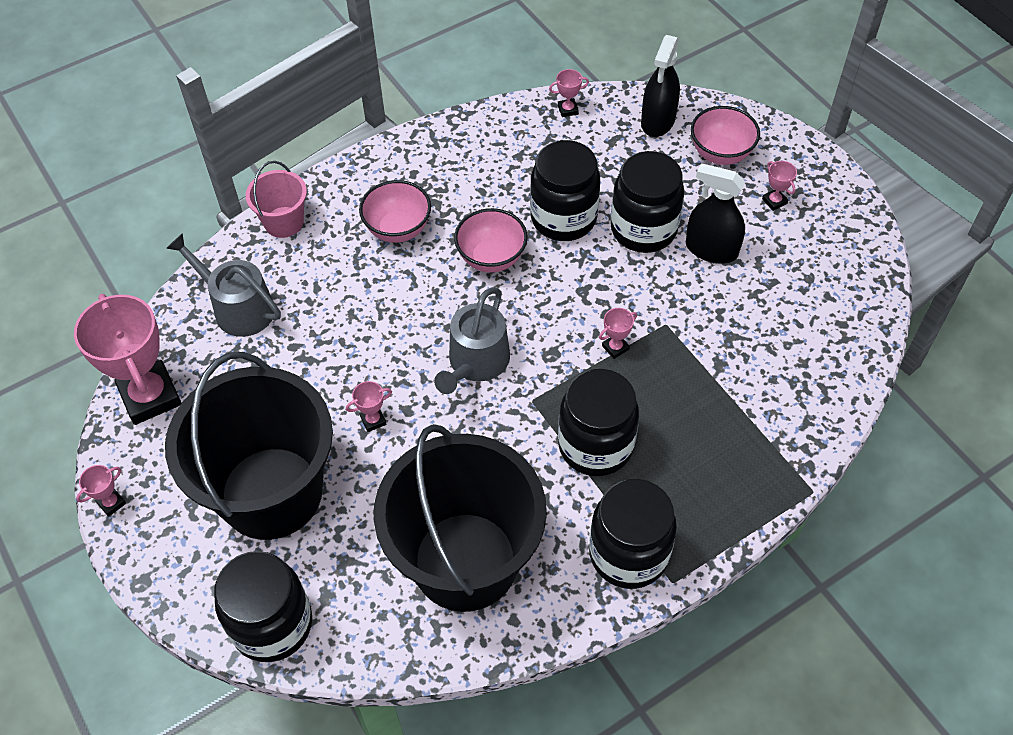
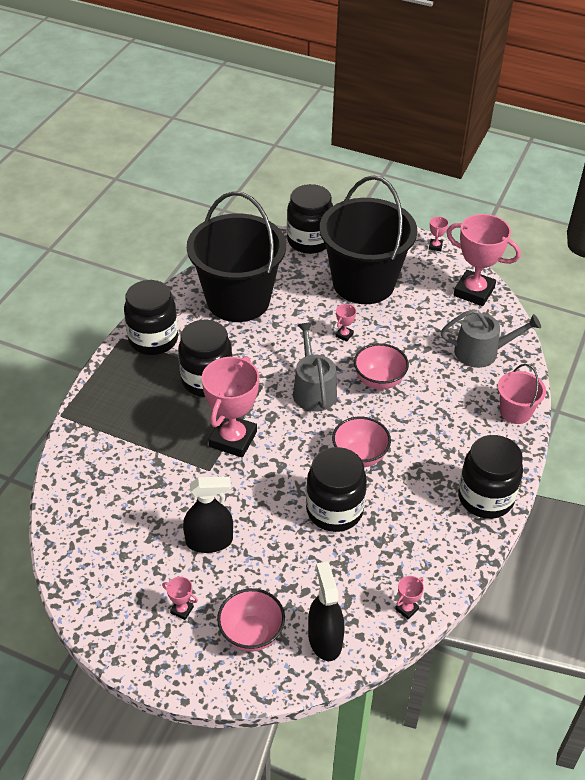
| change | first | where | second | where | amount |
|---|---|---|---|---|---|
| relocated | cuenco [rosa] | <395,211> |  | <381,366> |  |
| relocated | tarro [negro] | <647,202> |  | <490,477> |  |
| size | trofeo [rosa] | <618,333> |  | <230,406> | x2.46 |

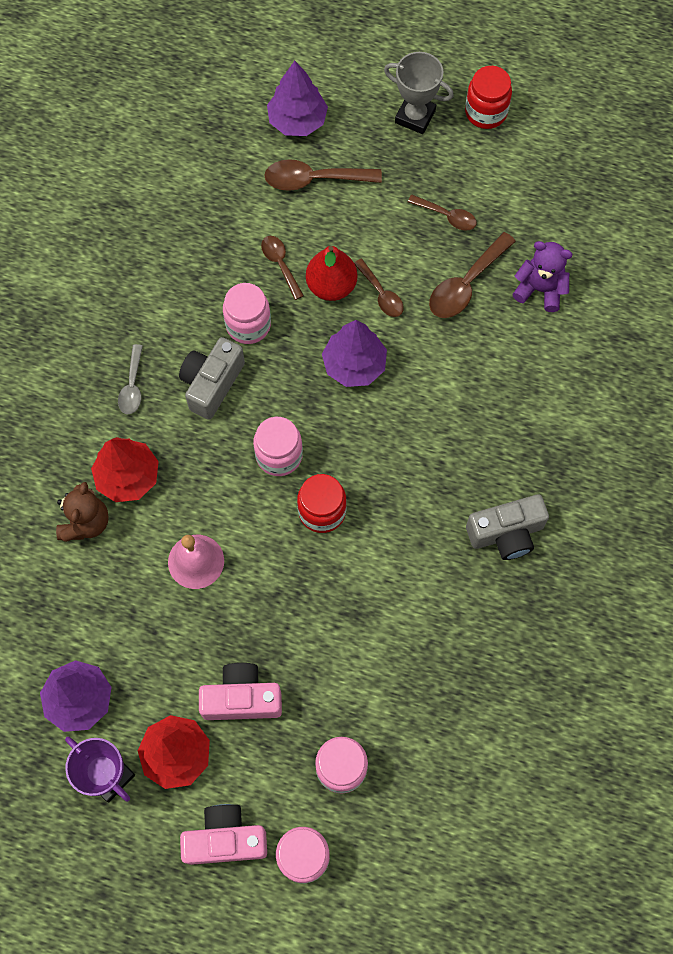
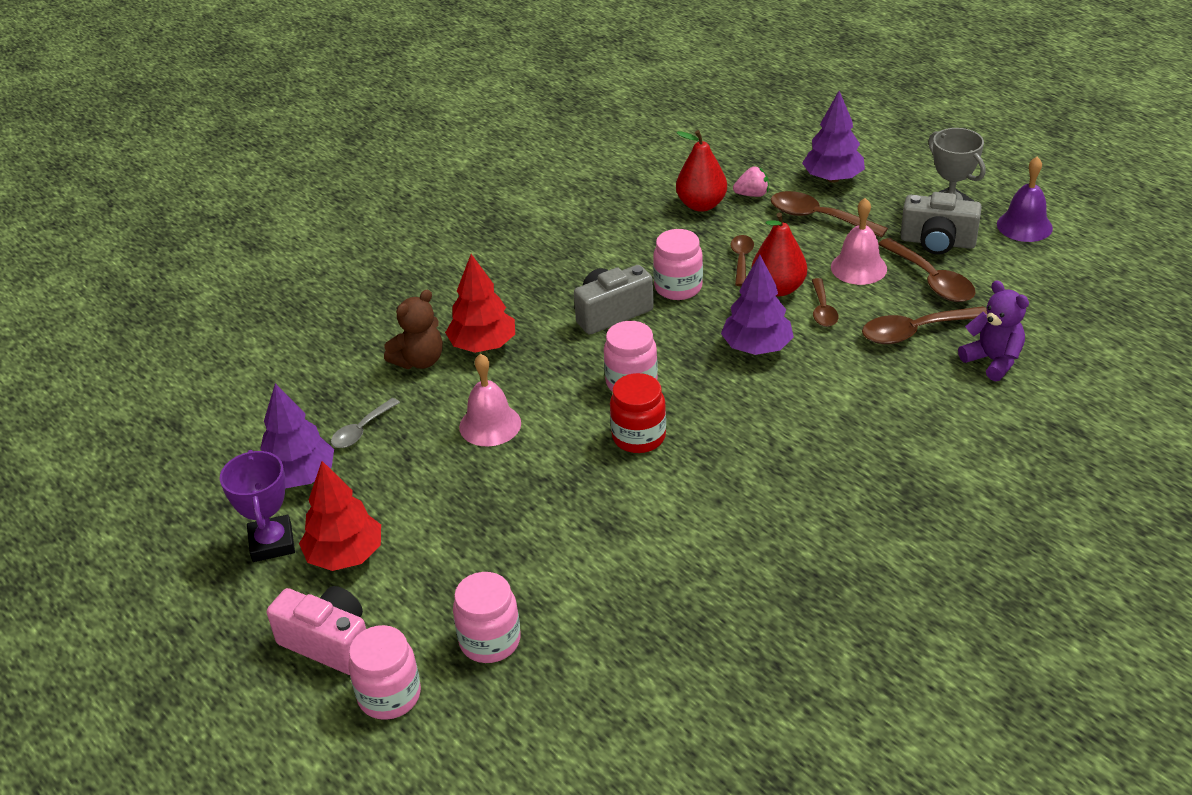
| change | first | where | second | where | amount |
|---|---|---|---|---|---|
| missing | cámara [rosa] | <240,691> |  |  |  |
| appeared |  |  | pera [rojo] | <701,171> |  |
| appeared |  |  | fresa [rosa] | <751,182> |  |
| appeared |  |  | campana [rosa] | <859,241> |  |
| relocated | cuchara [gris] | <130,379> |  | <365,423> |  |
| relocated | cámara [gris] | <507,527> |  | <941,223> |  |
| exchanged | tarro [rojo] | <488,97> | campana [morado] | <1025,199> |  |
| size | cuchara [marrón] | <442,213> |  | <927,270> | x1.61 |

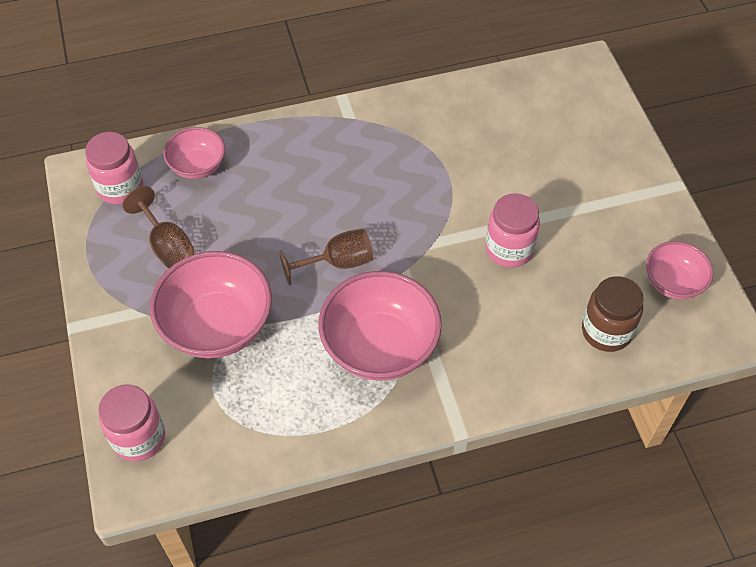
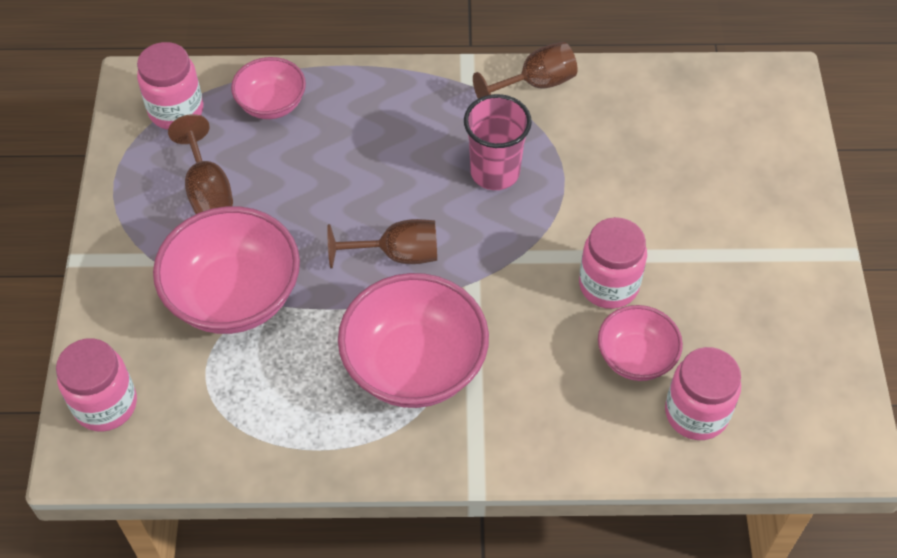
| change | first | where | second | where | amount |
|---|---|---|---|---|---|
| appeared |  |  | vaso [rosa] | <498,142> |  |
| appeared |  |  | copa [marrón] | <525,70> |  |
| relocated | cuenco [rosa] | <680,270> |  | <640,343> |  |
| colour | tarro [marrón] | <613,314> | tarro [rosa] | <703,393> |  |

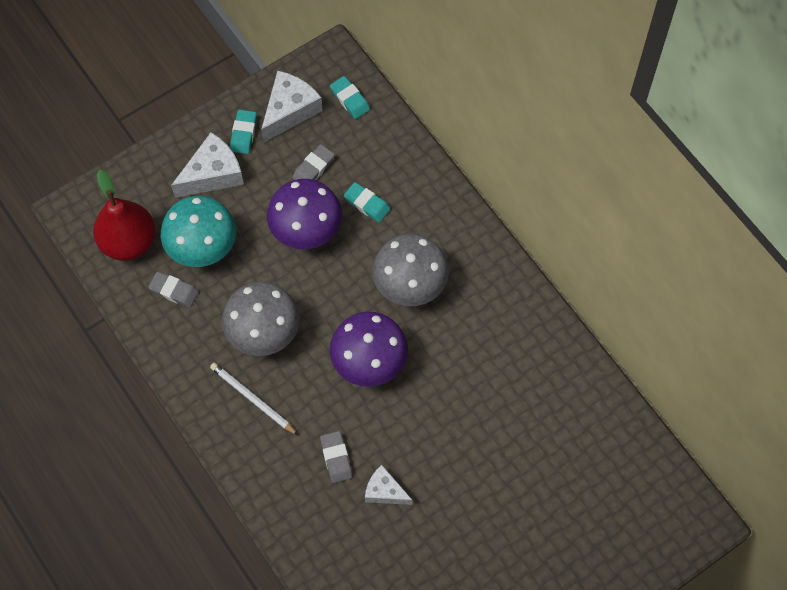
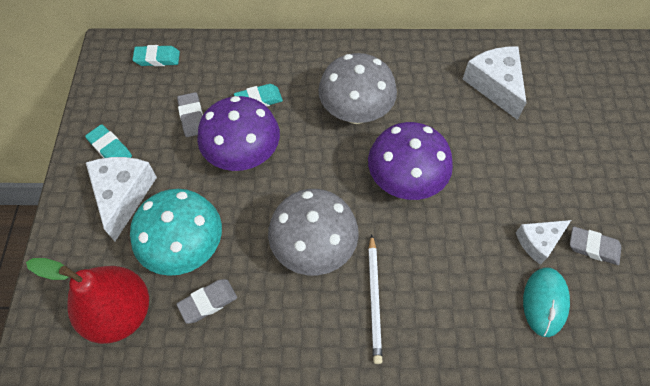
| change | first | where | second | where | amount |
|---|---|---|---|---|---|
| appeared |  |  | ratón [turquesa] | <546,302> |  |
| relocated | queso [blanco] | <292,106> |  | <495,83> |  |
| relocated | goma de borrar [gris] | <336,457> |  | <595,245> |  |
| spun | lápiz [blanco] | <254,399> |  | <375,299> | 75 degrees counterclockwise |

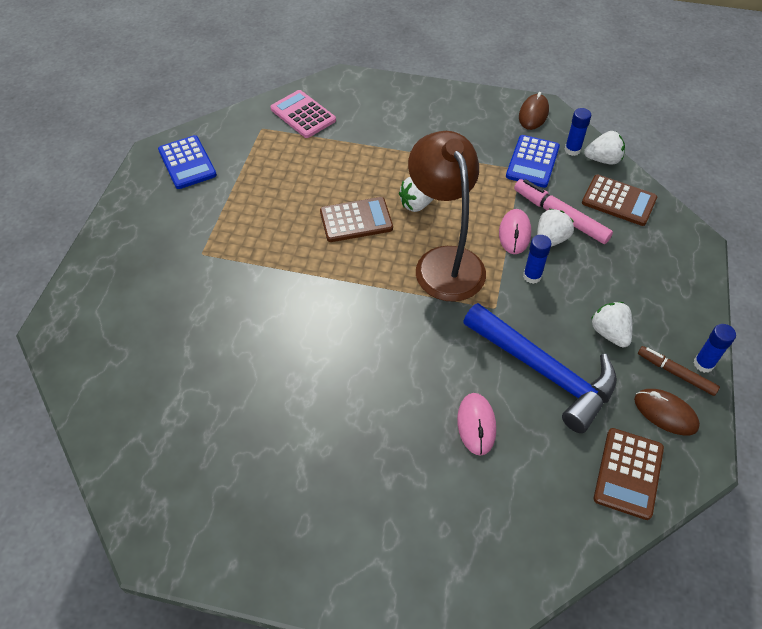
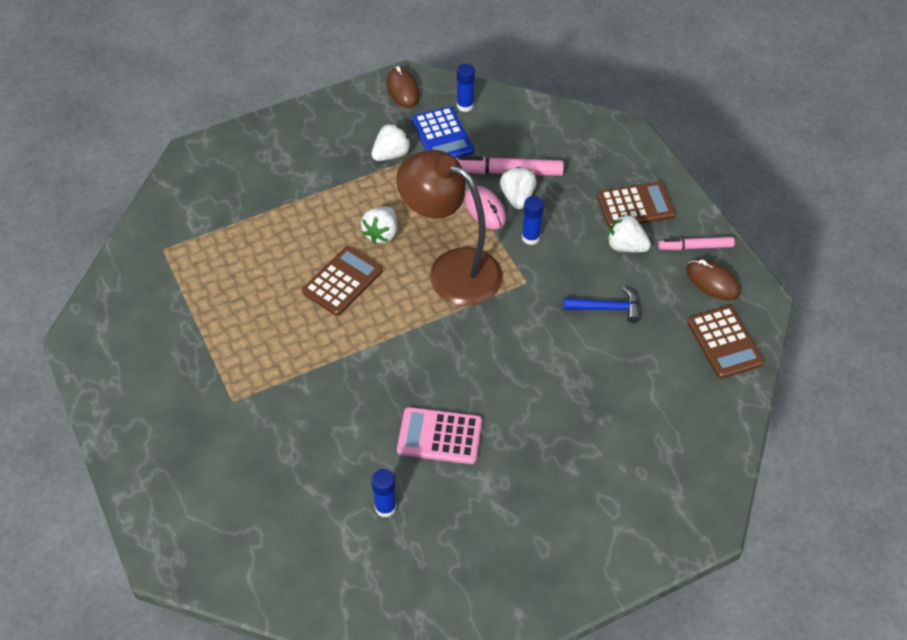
| change | first | where | second | where | amount |
|---|---|---|---|---|---|
| missing | calculadora [azul] | <187,162> |  |  |  |
| missing | ratón [rosa] | <476,424> |  |  |  |
| relocated | calculadora [rosa] | <303,114> |  | <439,435> |  |
| relocated | calculadora [marrón] | <619,200> |  | <636,205> |  |
| relocated | fresa [blanco] | <604,148> |  | <391,142> |  |
| relocated | barra de pegamento [azul] | <714,348> |  | <383,493> |  |
| colour | rotulador [marrón] | <679,371> | rotulador [rosa] | <696,243> |  |
| spun | ratón [marrón] | <667,412> |  | <713,280> | 45 degrees clockwise |
| size | martillo [azul] | <540,368> |  | <601,305> | x0.48 |

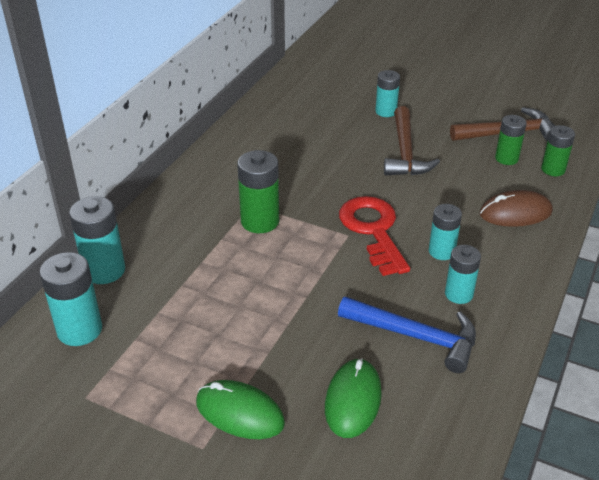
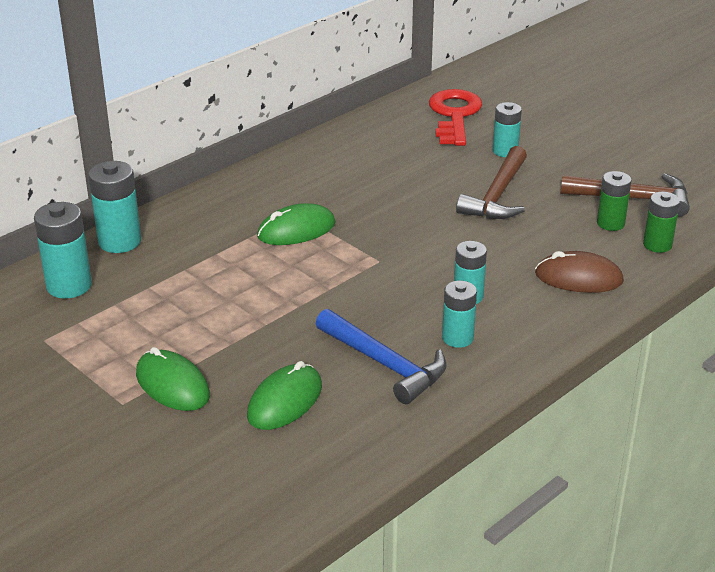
| change | first | where | second | where | amount |
|---|---|---|---|---|---|
| relocated | llave [rojo] | <374,236> |  | <455,117> |  |
| exchanged | pila [verde] | <258,191> | ratón [verde] | <296,224> |  |

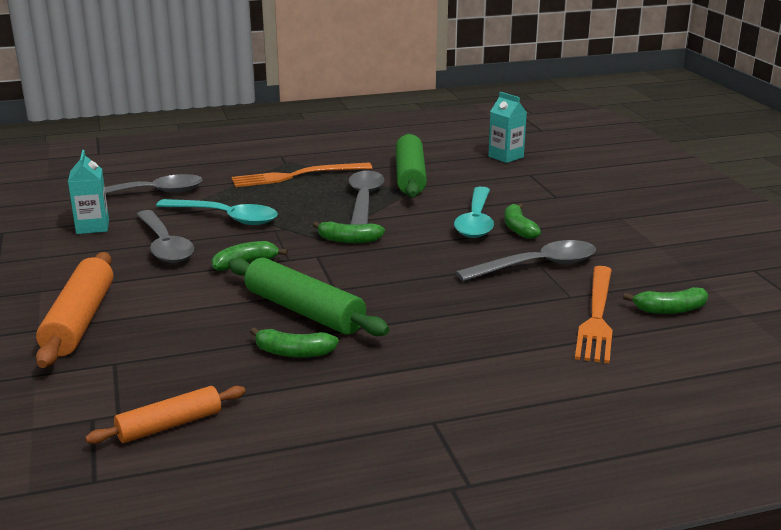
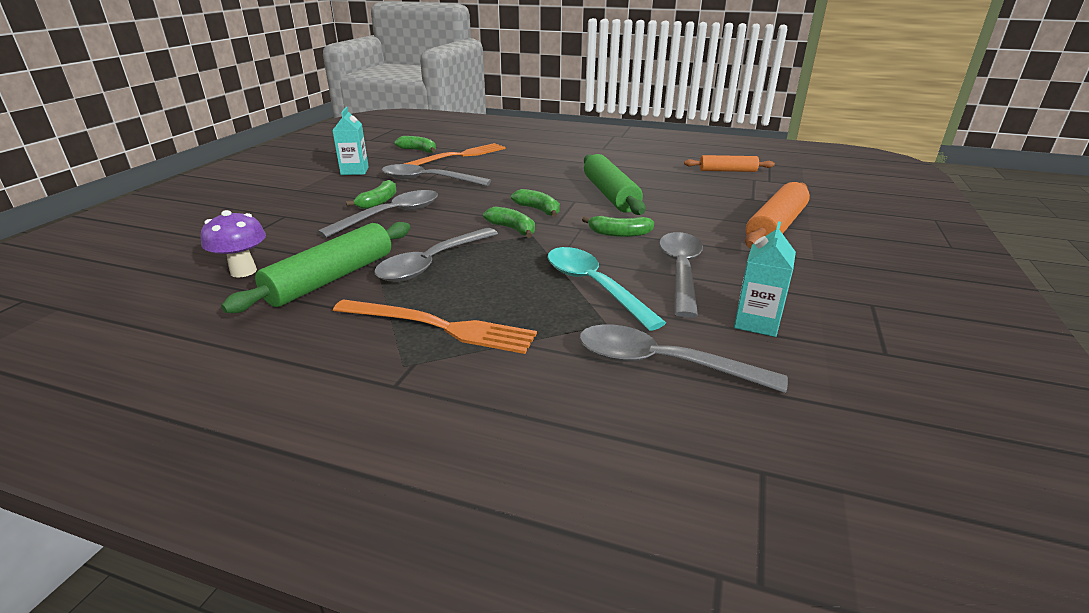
| change | first | where | second | where | amount |
|---|---|---|---|---|---|
| appeared |  |  | seta [morado] | <233,244> |  |
| relocated | plátano [verde] | <294,342> |  | <535,203> |  |
| relocated | cartón de leche [turquesa] | <507,127> |  | <350,141> |  |
| colour | cuchara [turquesa] | <474,212> | cuchara [gris] | <377,214> |  |

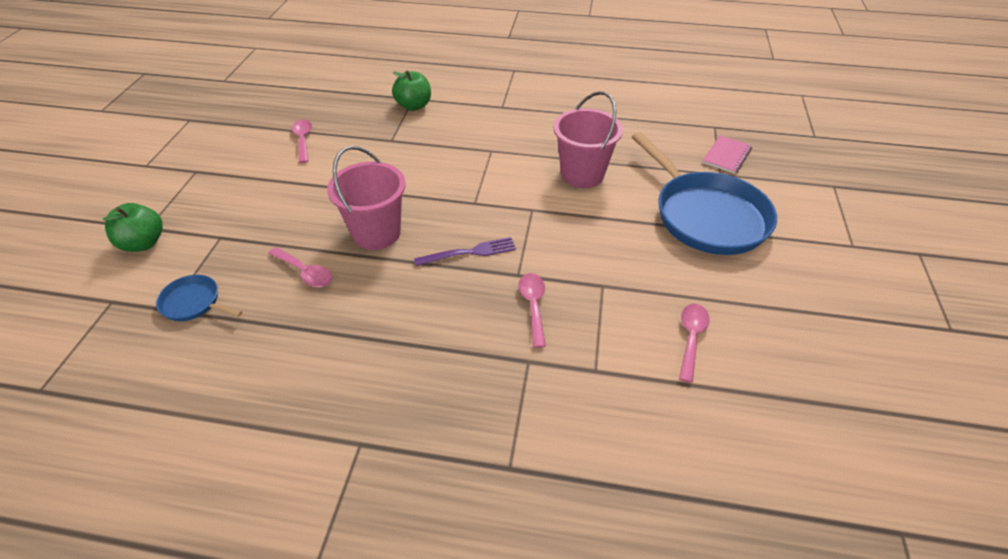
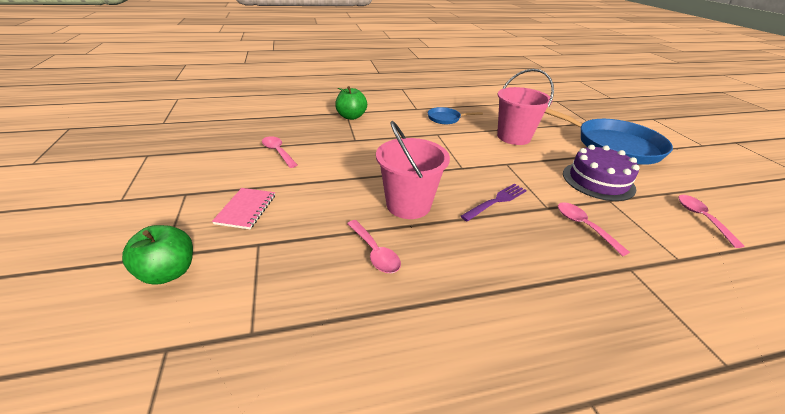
| change | first | where | second | where | amount |
|---|---|---|---|---|---|
| appeared |  |  | tarta [morado] | <601,173> |  |
| relocated | sartén [azul] | <199,298> |  | <455,115> |  |
| relocated | cuaderno [rosa] | <727,154> |  | <243,208> |  |
| spun | cuchara [rosa] | <300,267> |  | <374,246> | 45 degrees clockwise |

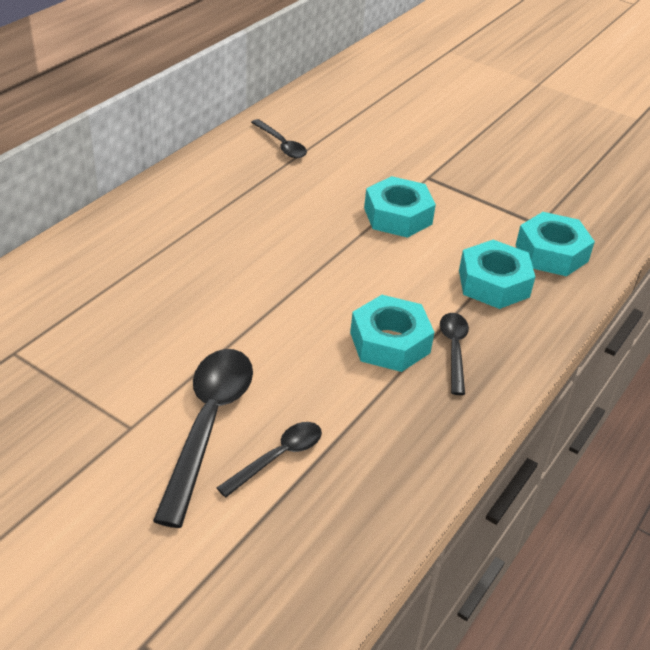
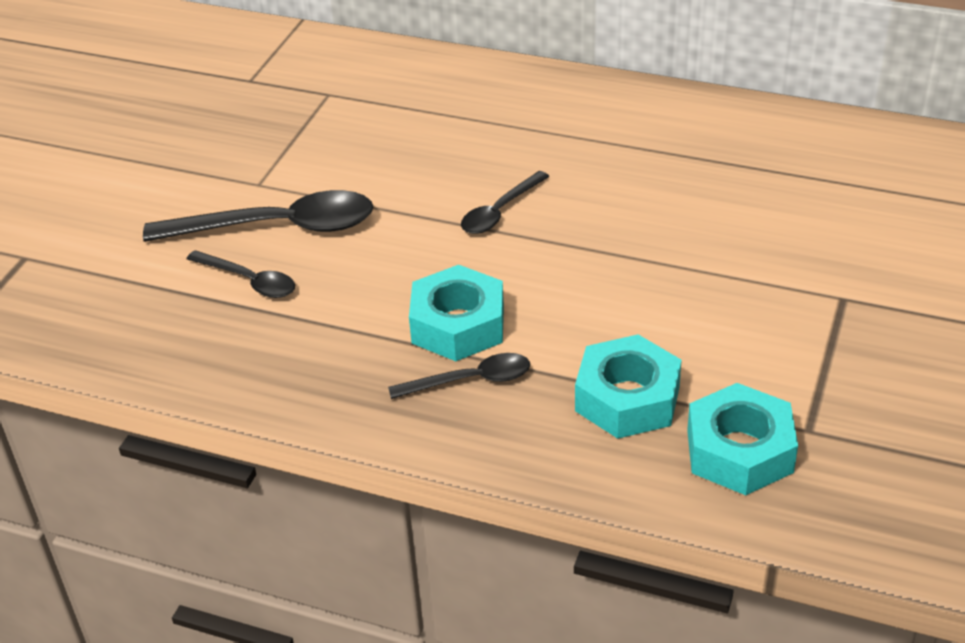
| change | first | where | second | where | amount |
|---|---|---|---|---|---|
| missing | tuerca [turquesa] | <400,207> |  |  |  |
| relocated | cuchara [negro] | <279,138> |  | <505,202> |  |

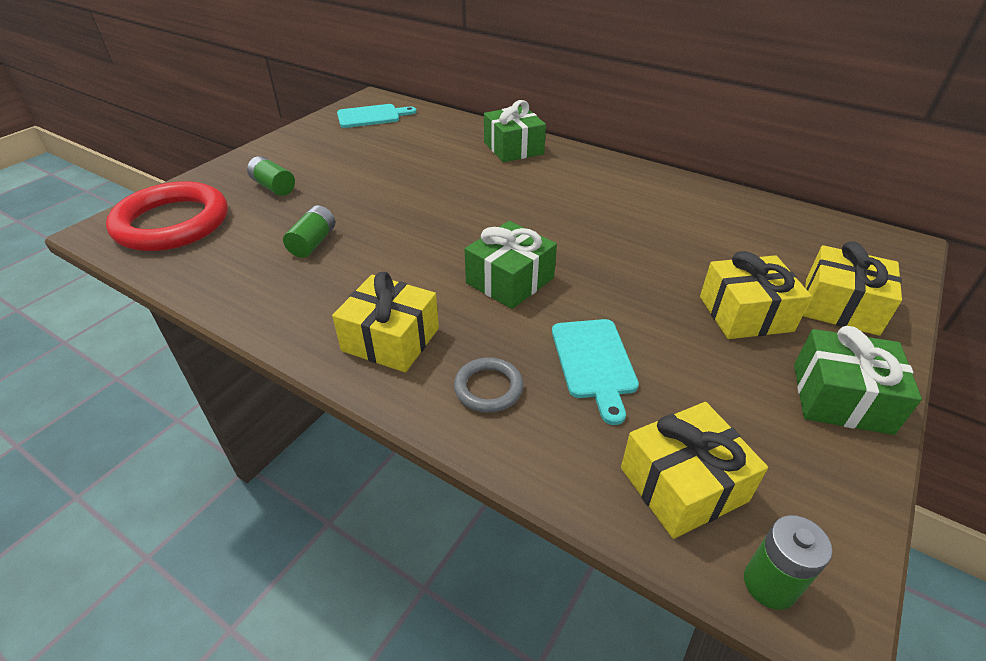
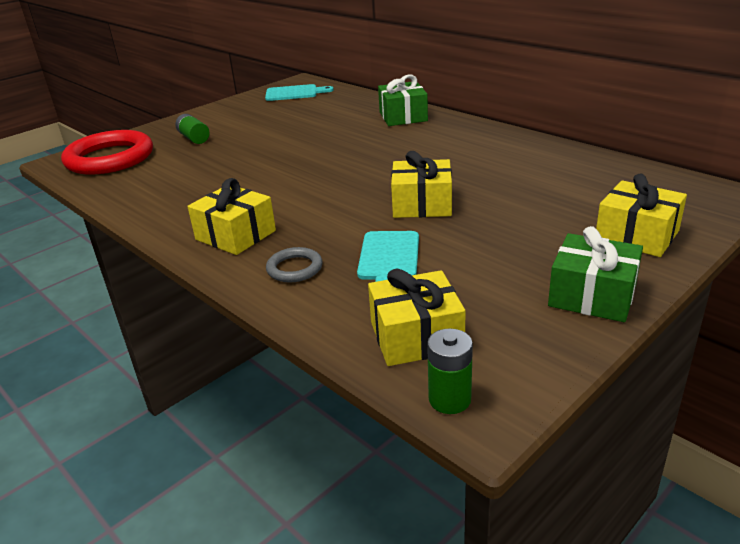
| change | first | where | second | where | amount |
|---|---|---|---|---|---|
| missing | pila [verde] | <309,231> |  |  |  |
| missing | regalo [verde] | <511,265> |  |  |  |
| relocated | regalo [amarillo] | <756,295> |  | <421,184> |  |

